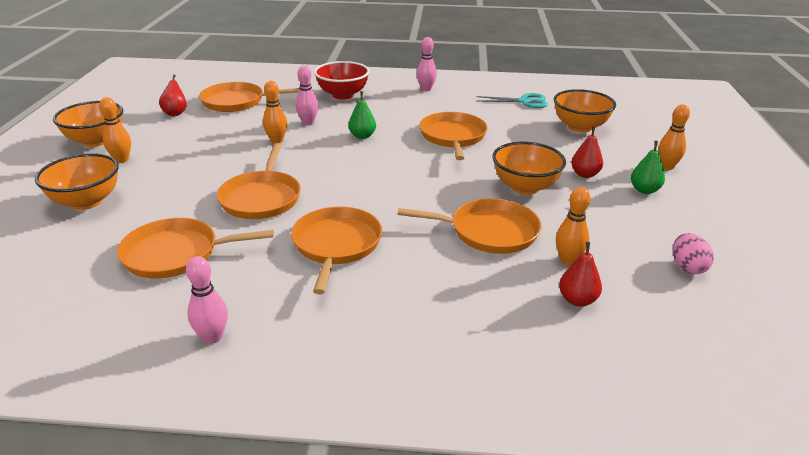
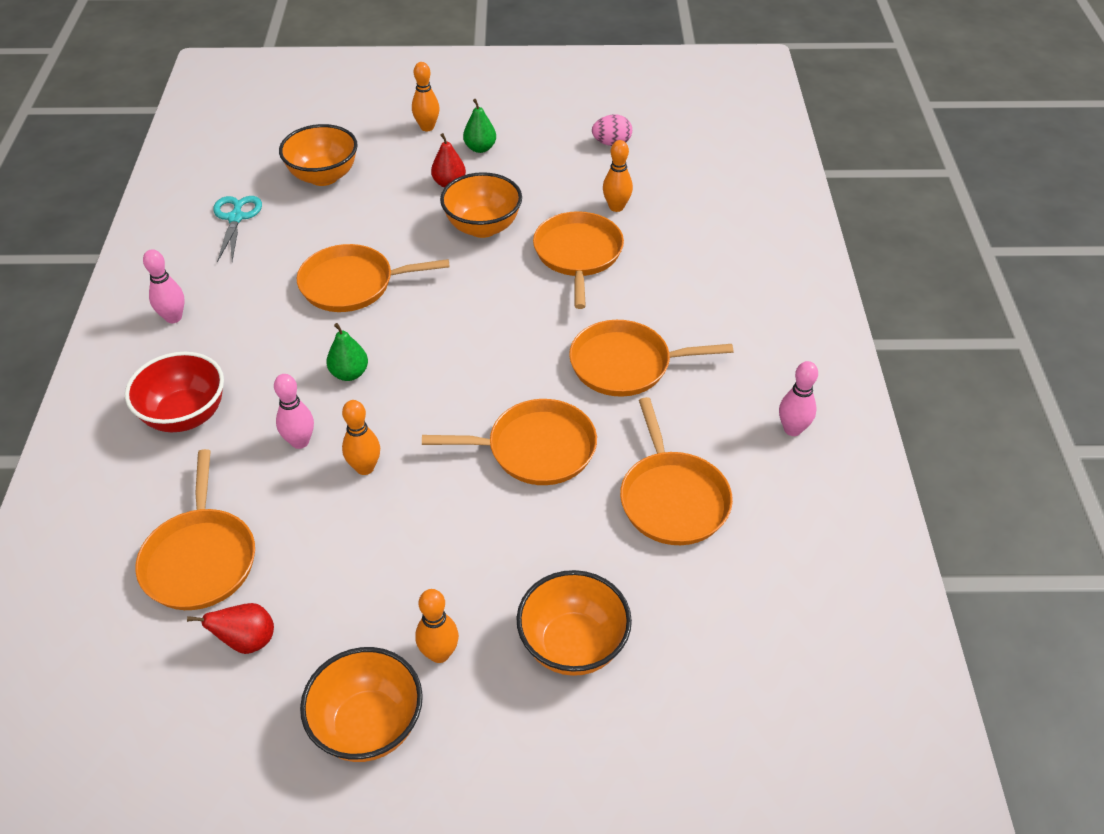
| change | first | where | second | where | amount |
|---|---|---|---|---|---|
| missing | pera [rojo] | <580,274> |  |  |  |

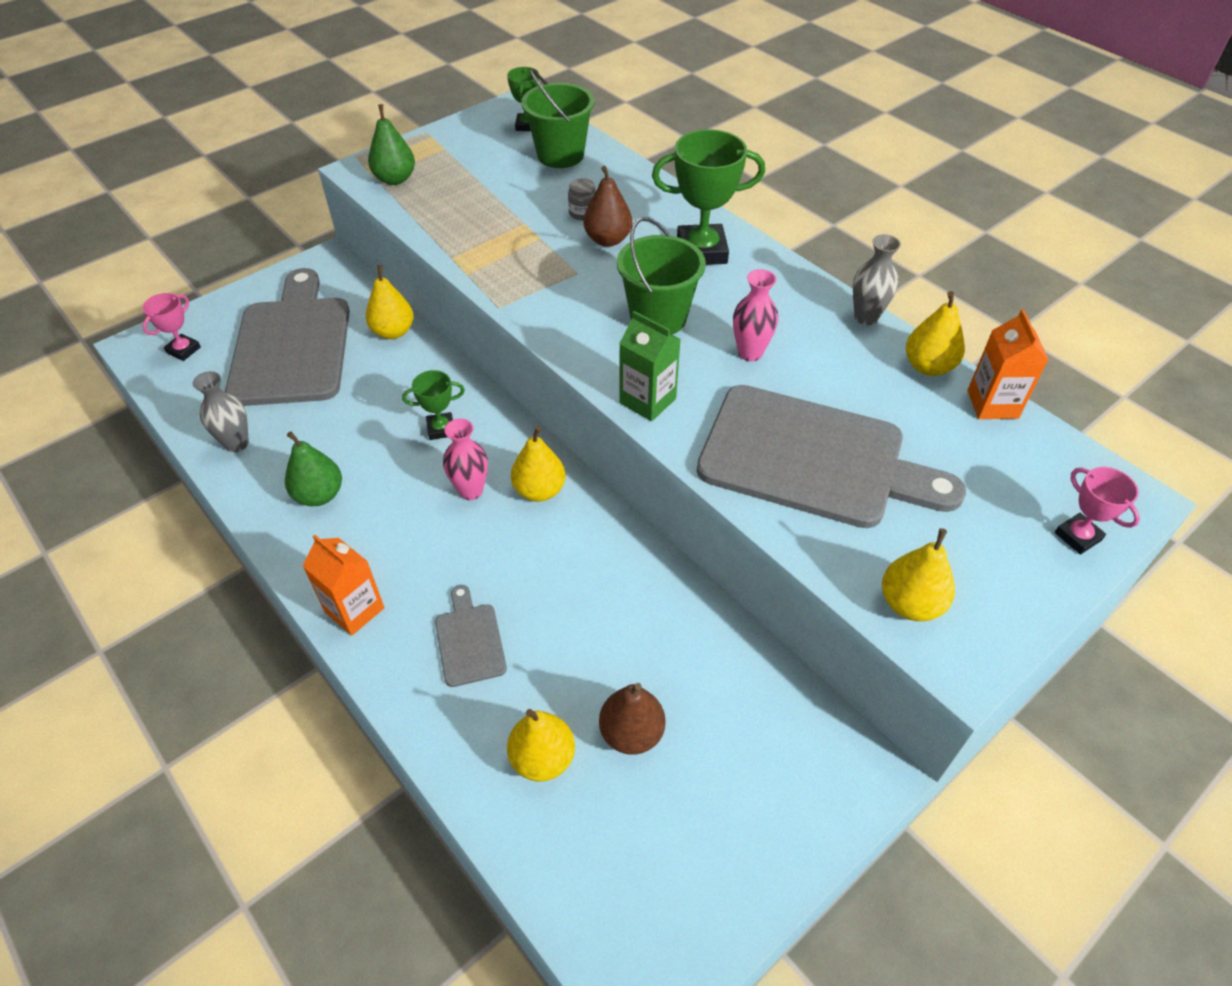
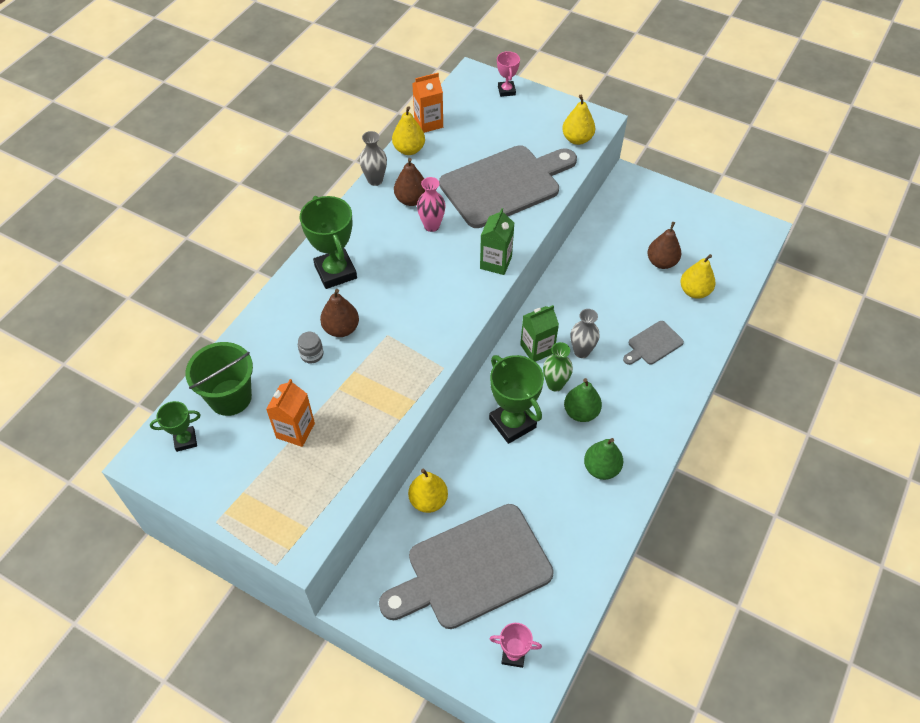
| change | first | where | second | where | amount |
|---|---|---|---|---|---|
| missing | balde [verde] | <661,276> |  |  |  |
| appeared |  |  | pera [marrón] | <409,182> |  |
| relocated | florero [gris] | <221,411> |  | <585,333> |  |
| relocated | cartón de leche [naranja] | <344,585> |  | <290,413> |  |
| relocated | pera [verde] | <391,144> |  | <583,400> |  |
| exchanged | pera [amarillo] | <538,464> | cartón de leche [verde] | <539,333> |  |
| colour | florero [rosa] | <465,459> | florero [verde] | <558,367> |  |
| spun | tabla de cortar [gris] | <831,456> |  | <508,186> | 60 degrees clockwise |
| spun | trofeo [rosa] | <1097,511> |  | <508,74> | 45 degrees counterclockwise |
| size | trofeo [verde] | <433,405> |  | <516,399> | x1.84 |

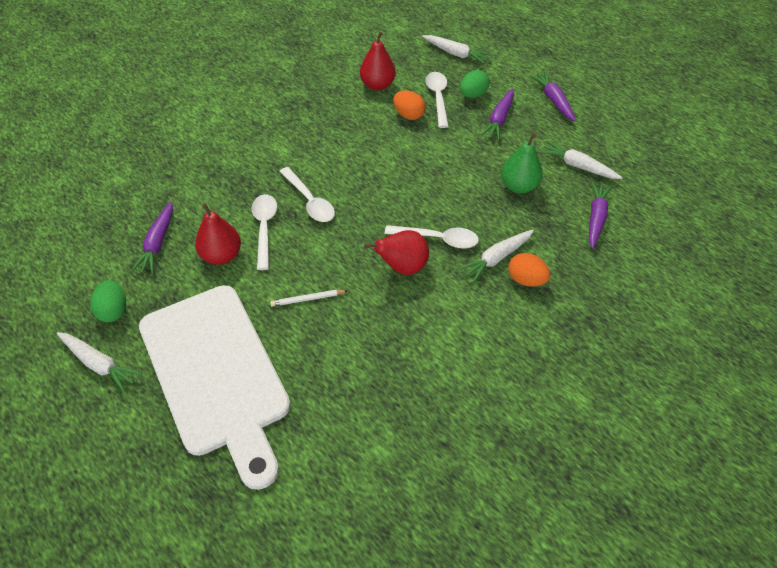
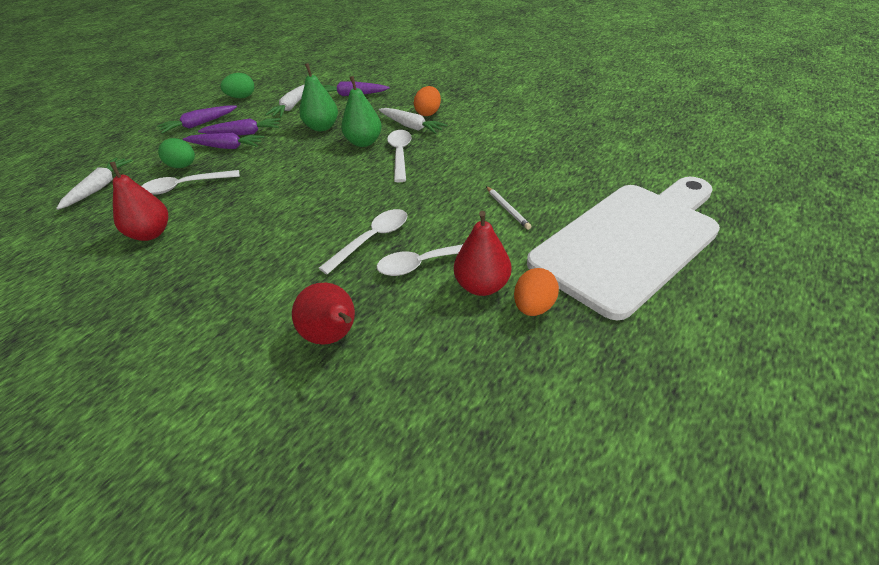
| change | first | where | second | where | amount |
|---|---|---|---|---|---|
| missing | zanahoria [blanco] | <99,362> |  |  |  |
| appeared |  |  | pera [verde] | <361,111> |  |
| relocated | huevo [verde] | <108,301> |  | <237,85> |  |
| relocated | zanahoria [morado] | <152,237> |  | <239,126> |  |
| relocated | pera [rojo] | <396,252> |  | <323,314> |  |
| relocated | huevo [naranja] | <409,105> |  | <536,292> |  |

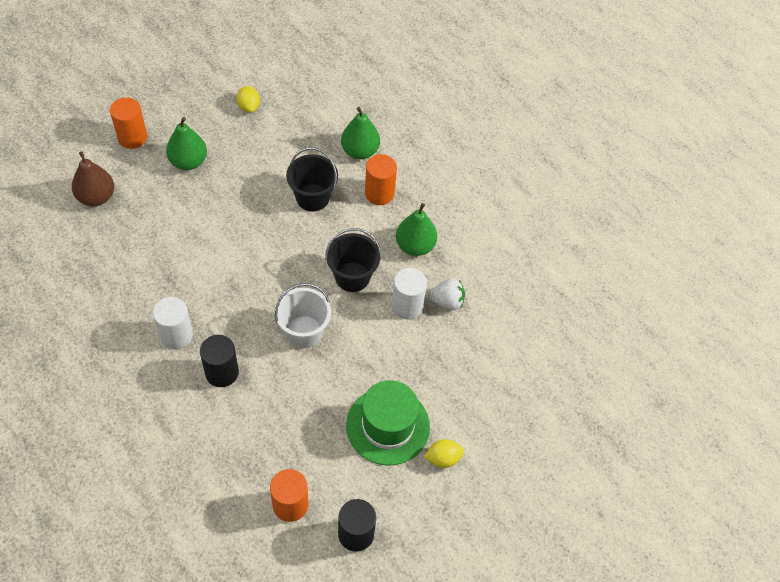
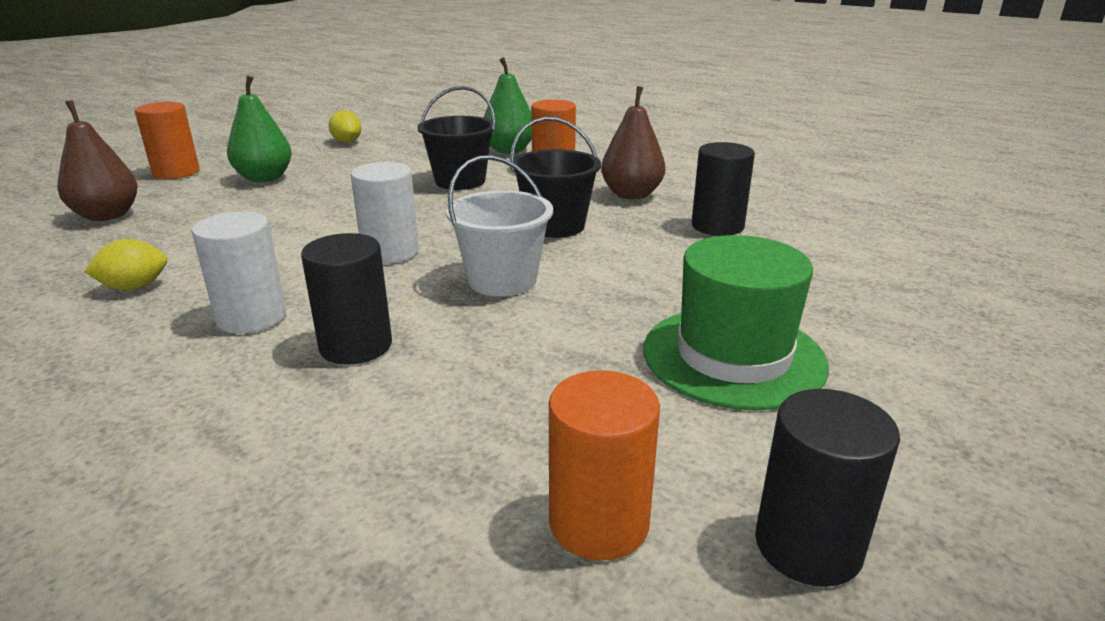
| change | first | where | second | where | amount |
|---|---|---|---|---|---|
| relocated | cilindro [blanco] | <409,294> |  | <385,213> |  |
| relocated | limón [amarillo] | <444,453> |  | <125,264> |  |
| exchanged | fresa [blanco] | <446,294> | cilindro [negro] | <723,189> |  |
| colour | pera [verde] | <416,229> | pera [marrón] | <633,142> |  |

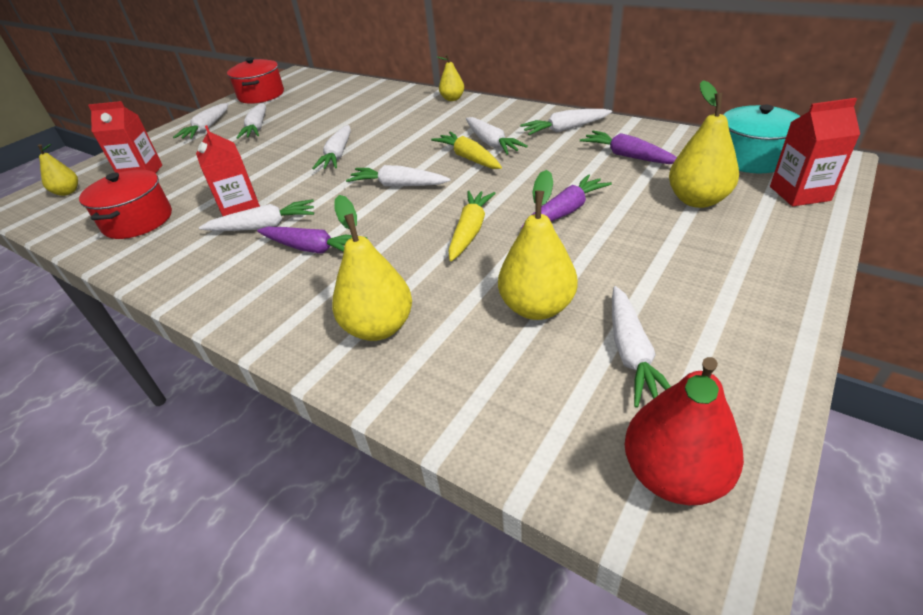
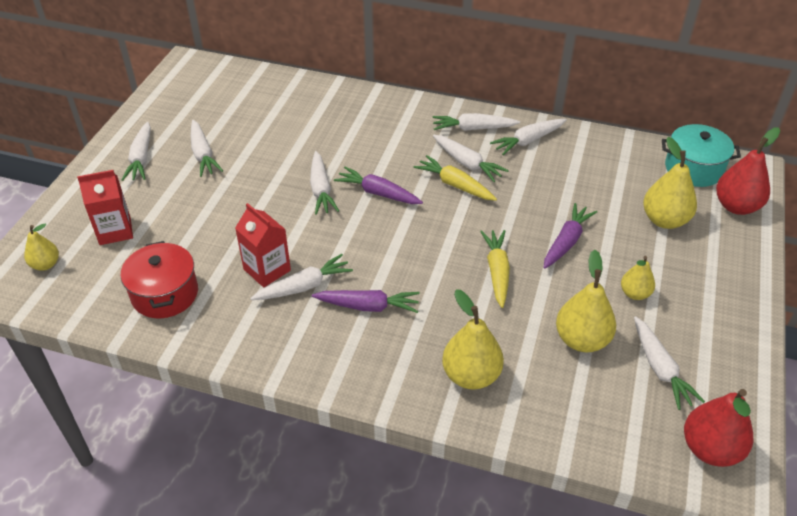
| change | first | where | second | where | amount |
|---|---|---|---|---|---|
| missing | olla [rojo] | <255,80> |  |  |  |
| relocated | zanahoria [blanco] | <398,176> |  | <476,122> |  |
| relocated | pera [amarillo] | <450,77> |  | <638,278> |  |
| relocated | zanahoria [morado] | <628,147> |  | <378,185> |  |
| exchanged | cartón de leche [rojo] | <815,152> | pera [rojo] | <748,171> |  |

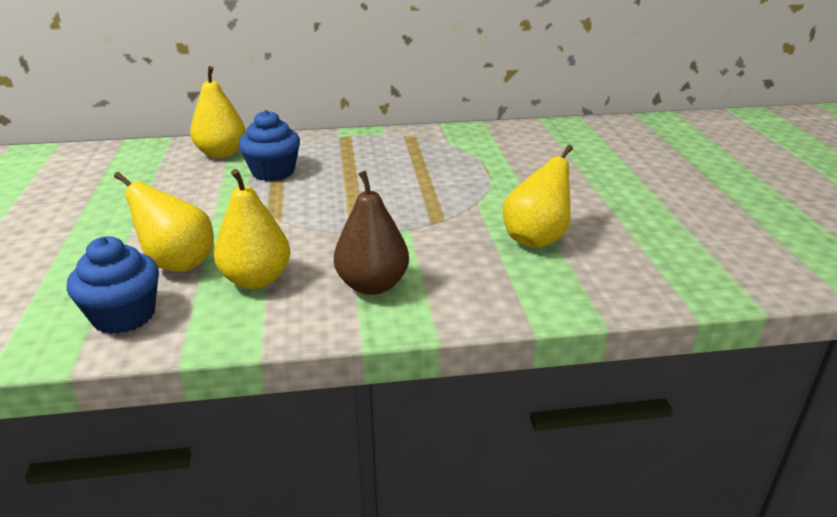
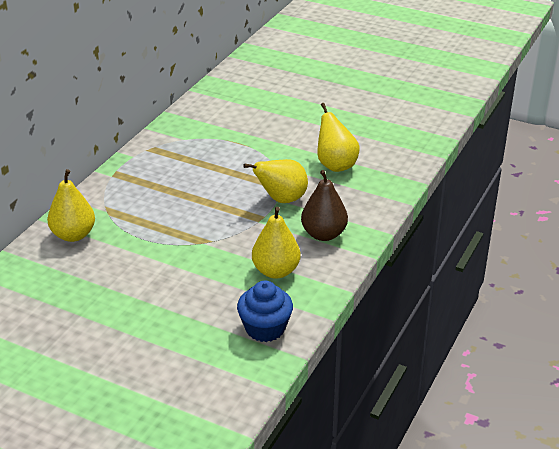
| change | first | where | second | where | amount |
|---|---|---|---|---|---|
| missing | magdalena [azul] | <269,145> |  |  |  |
| relocated | pera [amarillo] | <164,222> |  | <275,181> |  |

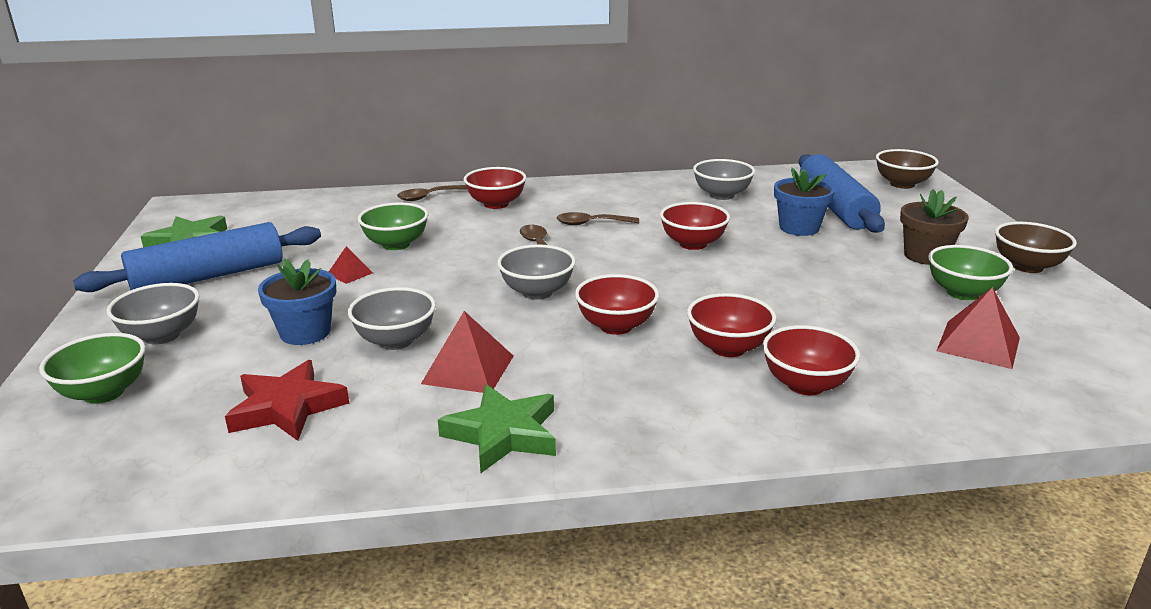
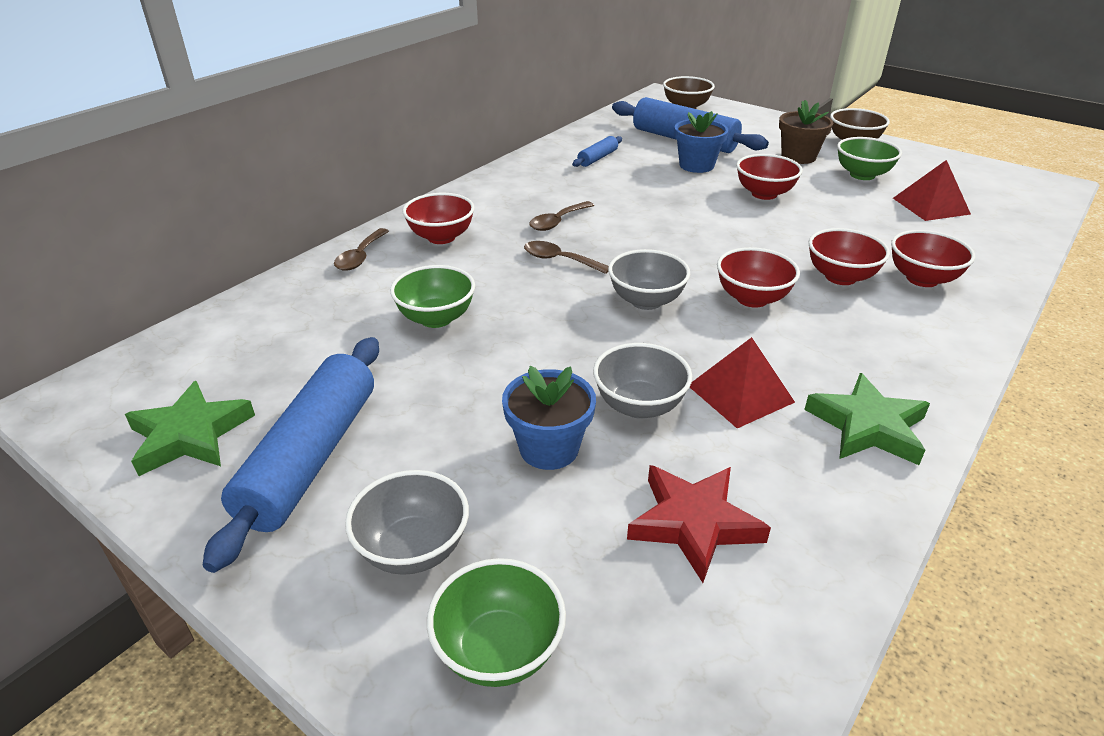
| change | first | where | second | where | amount |
|---|---|---|---|---|---|
| missing | pirámide [rojo] | <351,265> |  |  |  |
| relocated | cuenco [rojo] | <695,226> |  | <769,177> |  |
| exchanged | cuenco [gris] | <724,179> | rodillo [azul] | <597,151> |  |

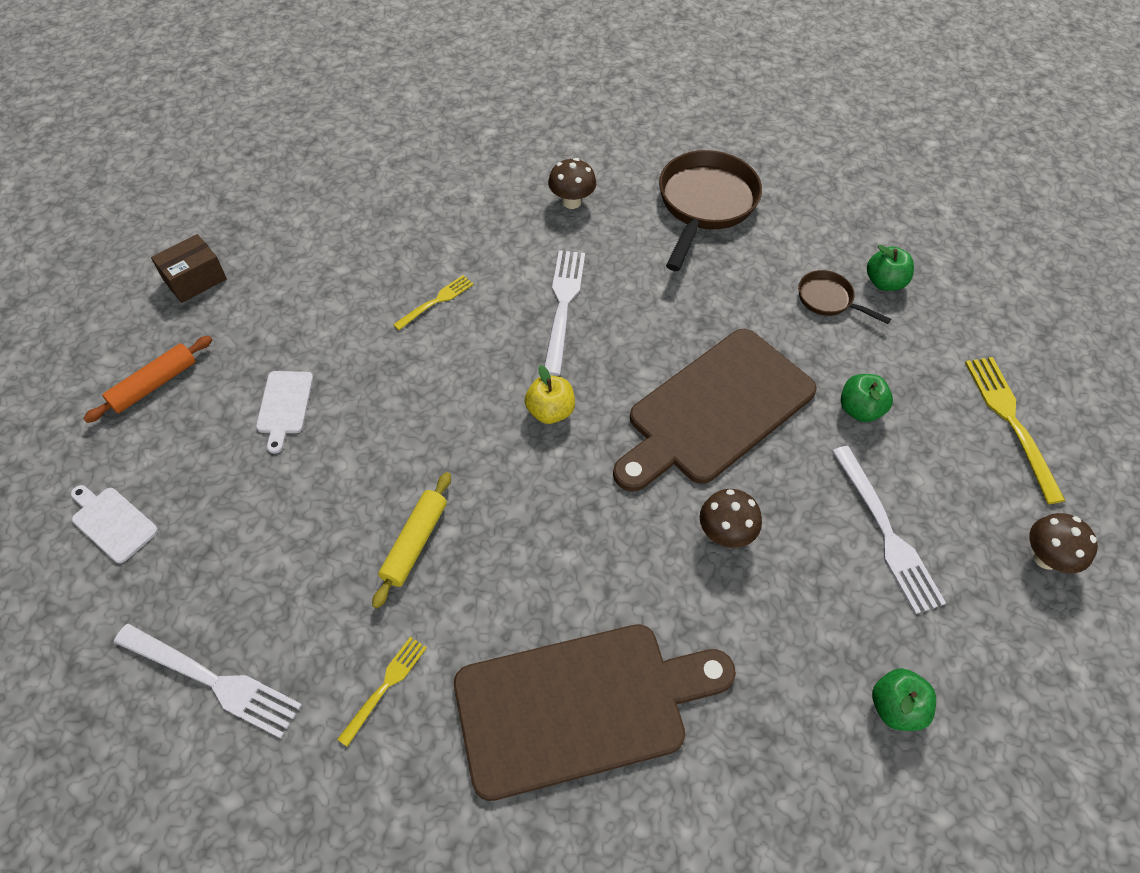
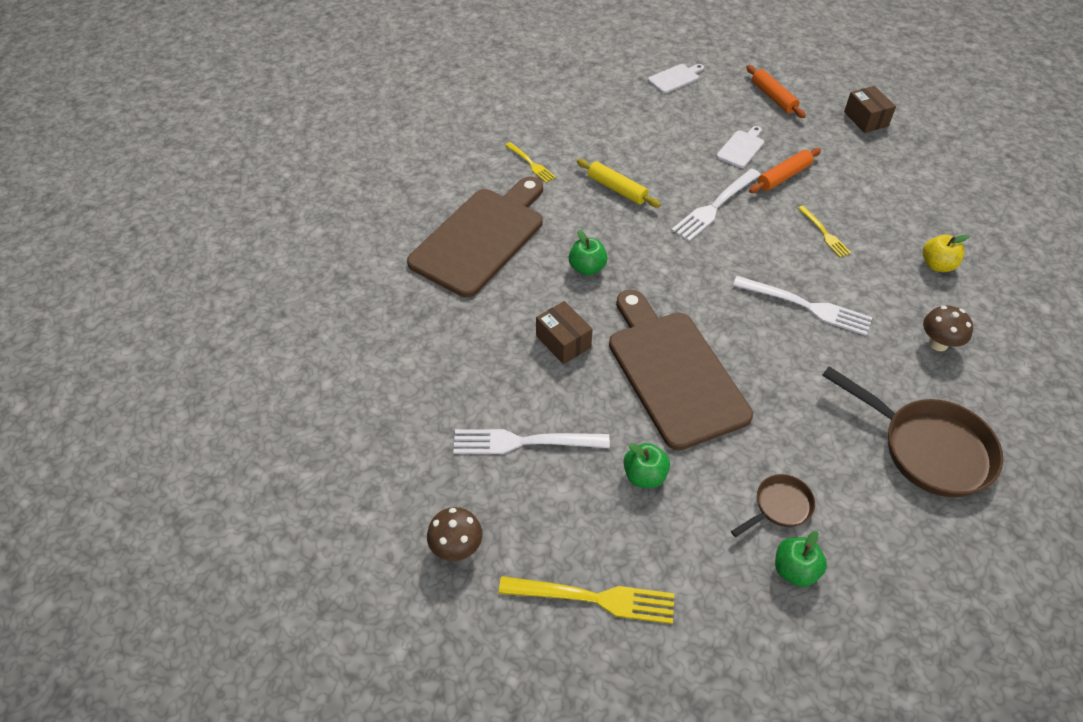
| change | first | where | second | where | amount |
|---|---|---|---|---|---|
| appeared |  |  | rodillo [naranja] | <785,170> |  |
| relocated | tenedor [blanco] | <208,681> |  | <716,205> |  |
| relocated | manzana [amarillo] | <550,394> |  | <946,253> |  |
| relocated | manzana [verde] | <904,699> |  | <588,253> |  |
| exchanged | seta [marrón] | <731,518> | caja [marrón] | <564,332> |  |
| spun | tabla de cortar [blanco] | <284,412> |  | <740,147> | 105 degrees clockwise |
| spun | tabla de cortar [marrón] | <595,712> |  | <475,237> | 150 degrees counterclockwise |

